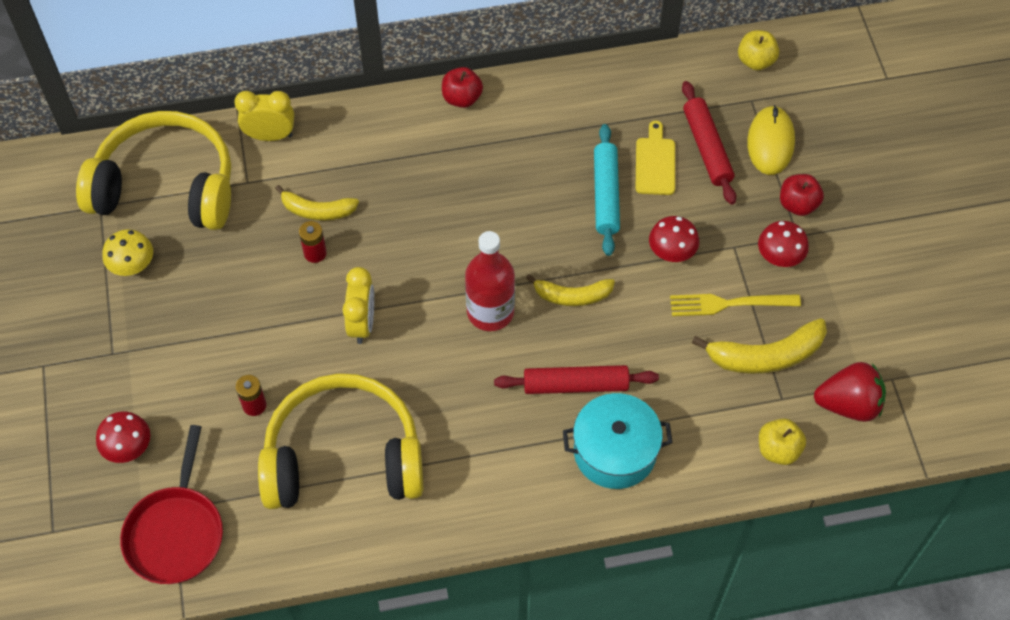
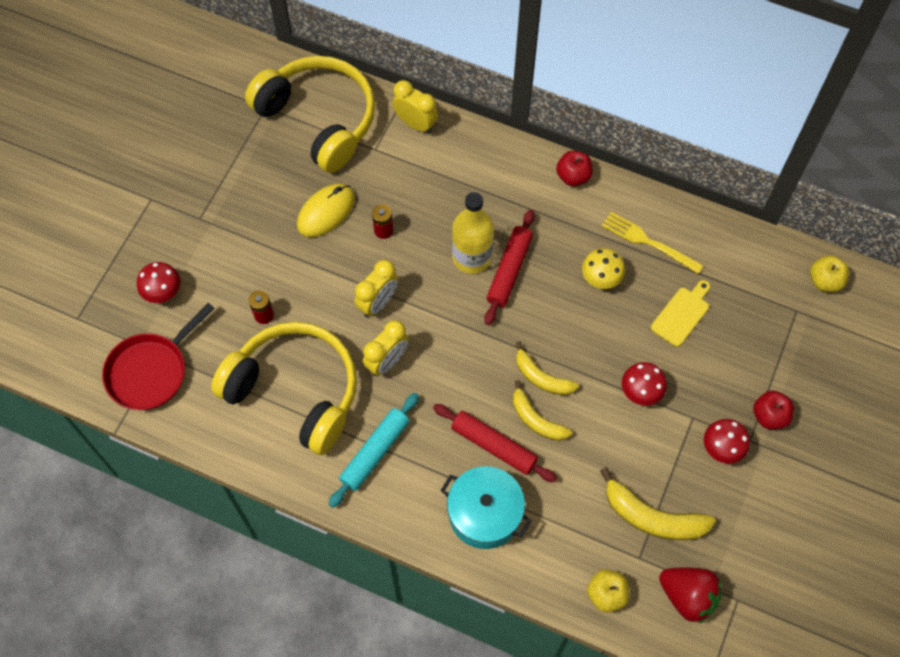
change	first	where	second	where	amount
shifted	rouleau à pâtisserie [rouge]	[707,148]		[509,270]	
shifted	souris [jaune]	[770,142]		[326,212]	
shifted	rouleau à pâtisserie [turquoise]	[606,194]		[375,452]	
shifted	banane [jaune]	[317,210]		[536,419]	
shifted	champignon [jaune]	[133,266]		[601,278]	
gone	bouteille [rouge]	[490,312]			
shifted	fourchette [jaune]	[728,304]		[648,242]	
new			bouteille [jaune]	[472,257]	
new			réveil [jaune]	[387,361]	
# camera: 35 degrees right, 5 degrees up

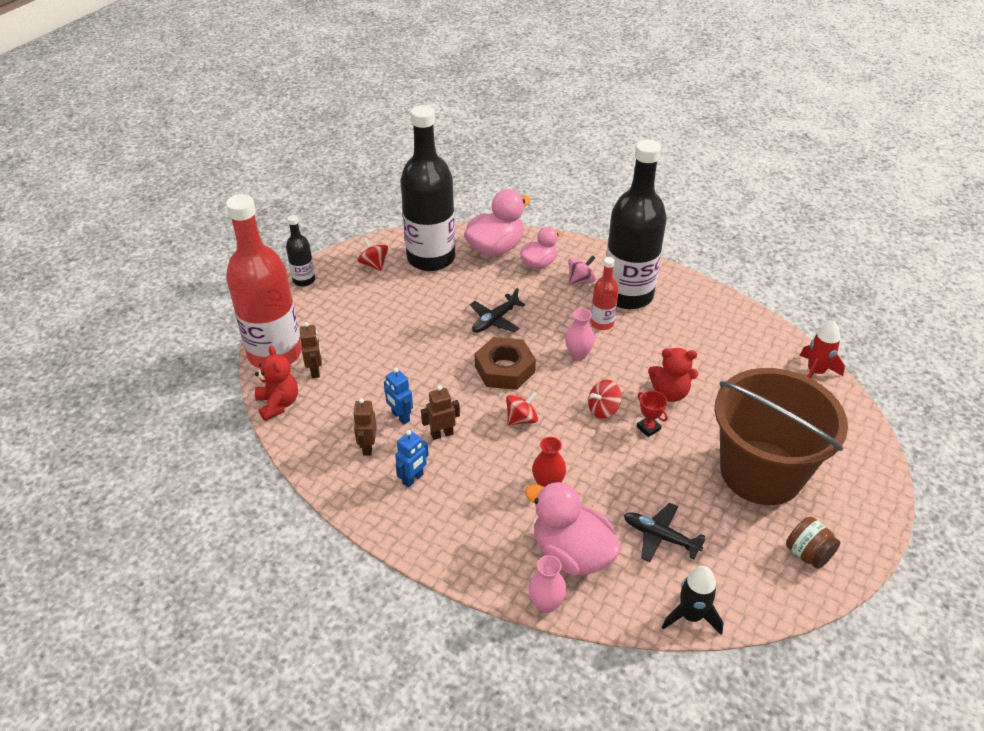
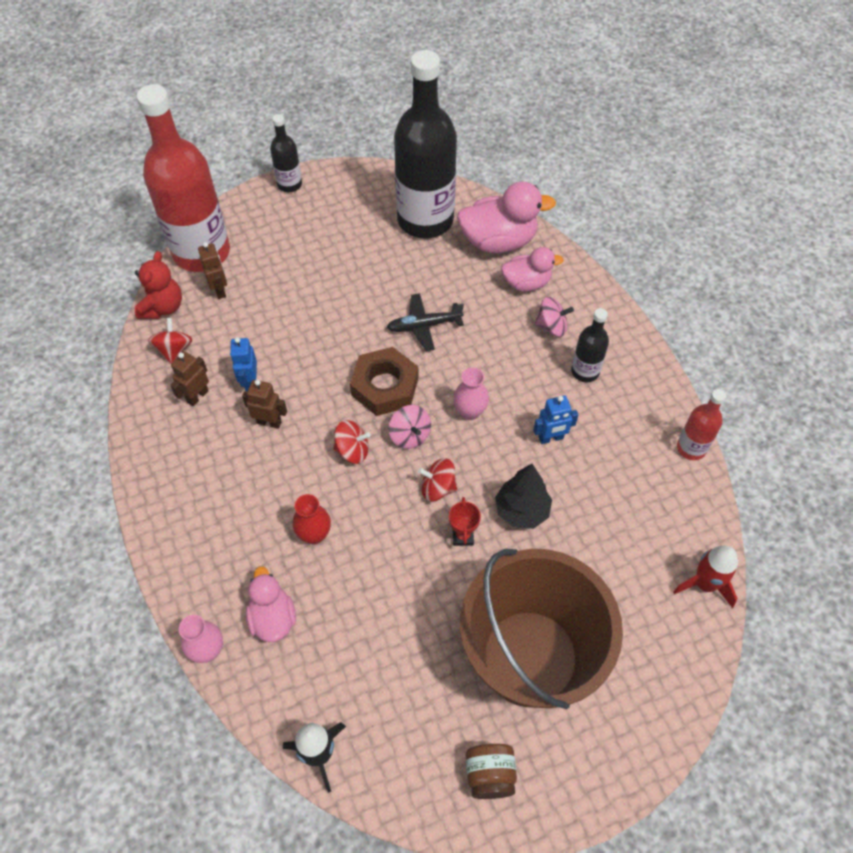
change	first	where	second	where	amount
scaled	bouteille [noir]	[627,295]		[585,371]	x0.46
shifted	toupie [rouge]	[374,264]		[174,350]	
shifted	bouteille [rouge]	[602,323]		[691,448]	
rotated	robot [marron]	[315,371]		[220,290]	45 degrees counterclockwise
swapped	ours en peluche [rouge]	[670,393]	arbre [noir]	[522,511]	
shifted	robot [bleu]	[413,479]		[551,438]	
scaled	canard [rose]	[572,553]		[273,618]	x0.62
gone	avion [noir]	[660,537]			
new			toupie [rose]	[410,435]	
# camera: 35 degrees right, 15 degrees up

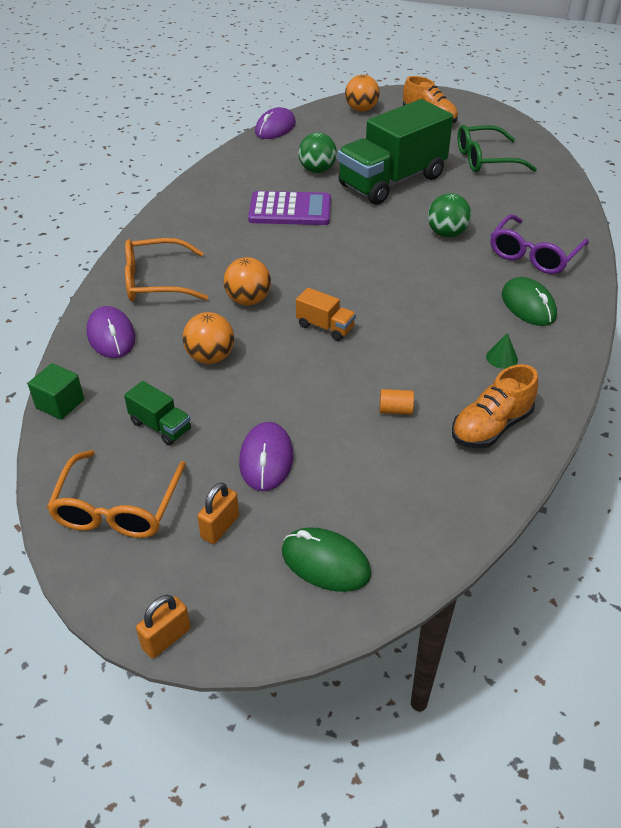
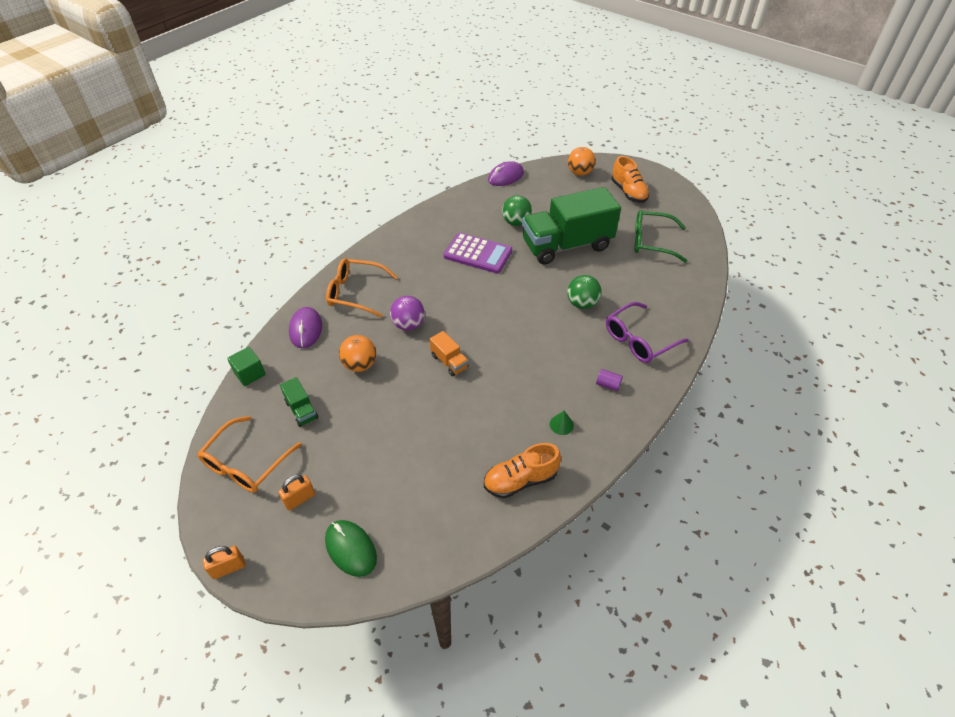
change	first	where	second	where	amount
repainted	balle [orange]	[248,300]	balle [violet]	[408,325]	
swapped	souris [vert]	[528,305]	cylindre [violet]	[608,385]	
gone	cylindre [orange]	[395,410]			
gone	souris [violet]	[266,459]			
# camera: 20 degrees right, 5 degrees up

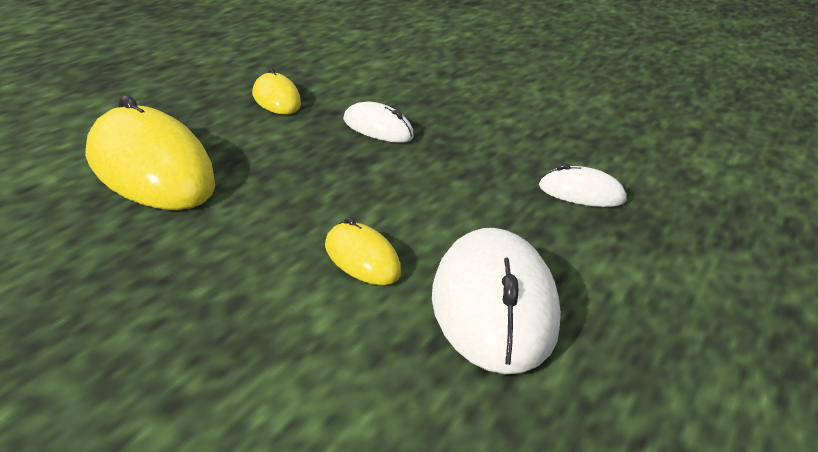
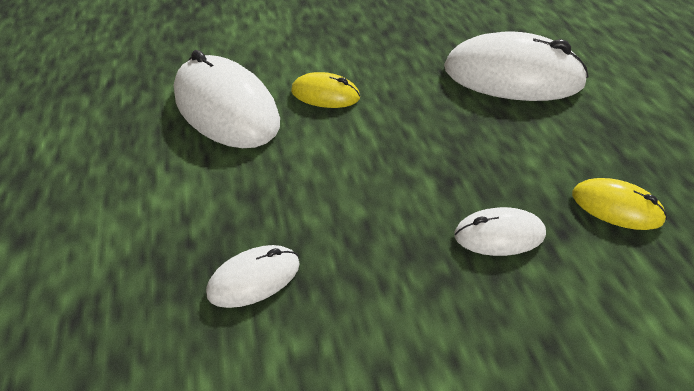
change	first	where	second	where	amount
repainted	souris [jaune]	[149,170]	souris [blanc]	[512,76]	
# camera: 145 degrees right, 20 degrees up

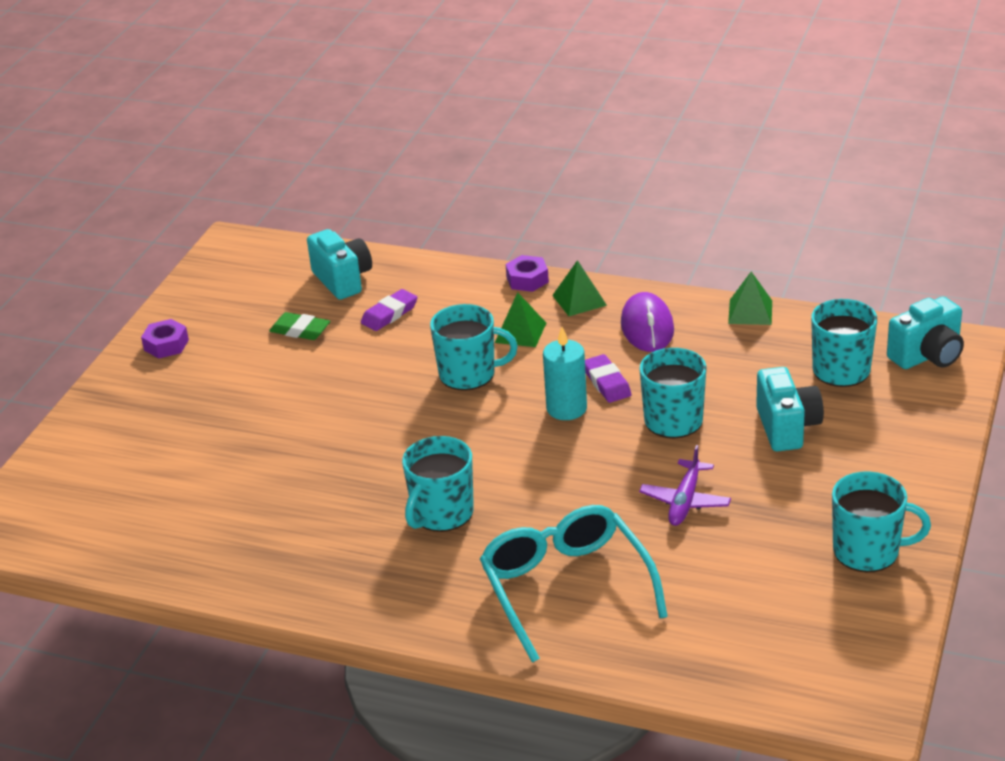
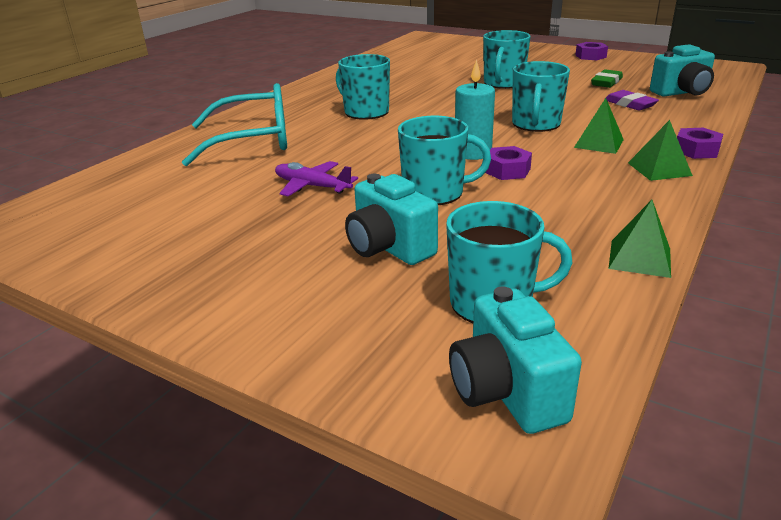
change	first	where	second	where	amount
gone	souris [violet]	[647,327]			
swapped	gomme [violet]	[606,382]	écrou [violet]	[507,170]	
rotated	appareil photo [turquoise]	[787,428]		[389,248]	45 degrees clockwise
shifted	tasse [turquoise]	[868,551]		[503,83]	
# camera: 100 degrees right, 5 degrees down

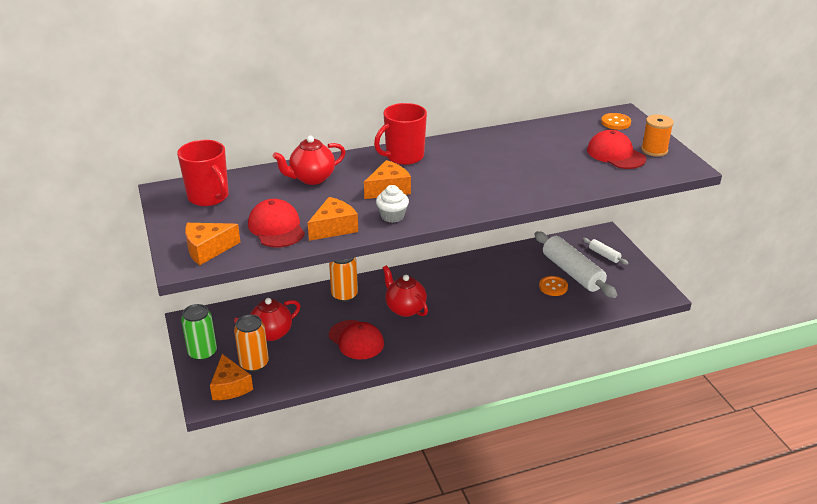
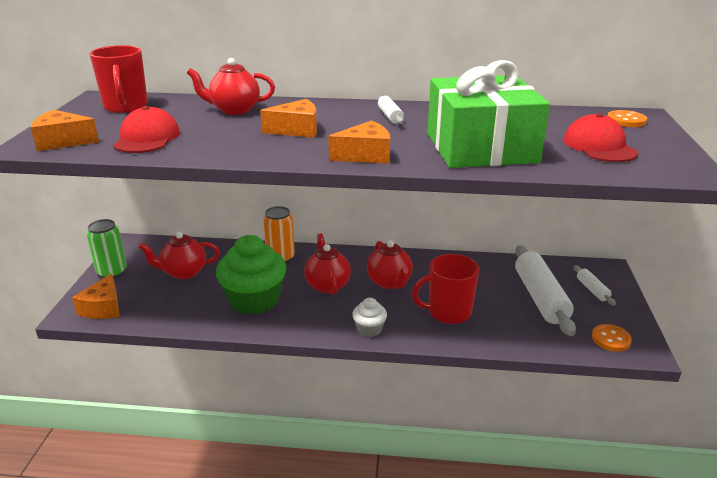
change	first	where	second	where	amount
shifted	tasse [rouge]	[404,156]		[448,312]	
gone	bobine [orange]	[654,150]			
shifted	muffin [blanc]	[392,216]		[369,329]	
shifted	fromage [orange]	[334,228]		[365,155]	
shifted	bouton [orange]	[553,287]		[611,339]	
gone	canette [orange]	[254,364]			
swapped	casquette [rouge]	[356,340]	muffin [vert]	[254,300]	
new			cadeau [vert]	[480,147]	
new			rouleau à pâtisserie [blanc]	[390,116]	
new			théière [rouge]	[389,282]	
# camera: 25 degrees right, 5 degrees down

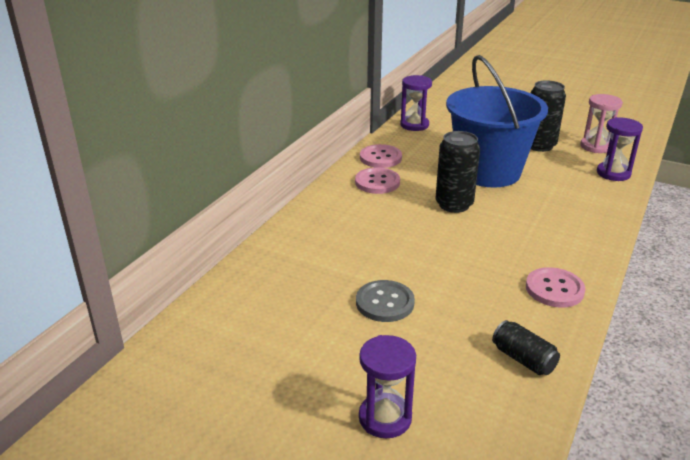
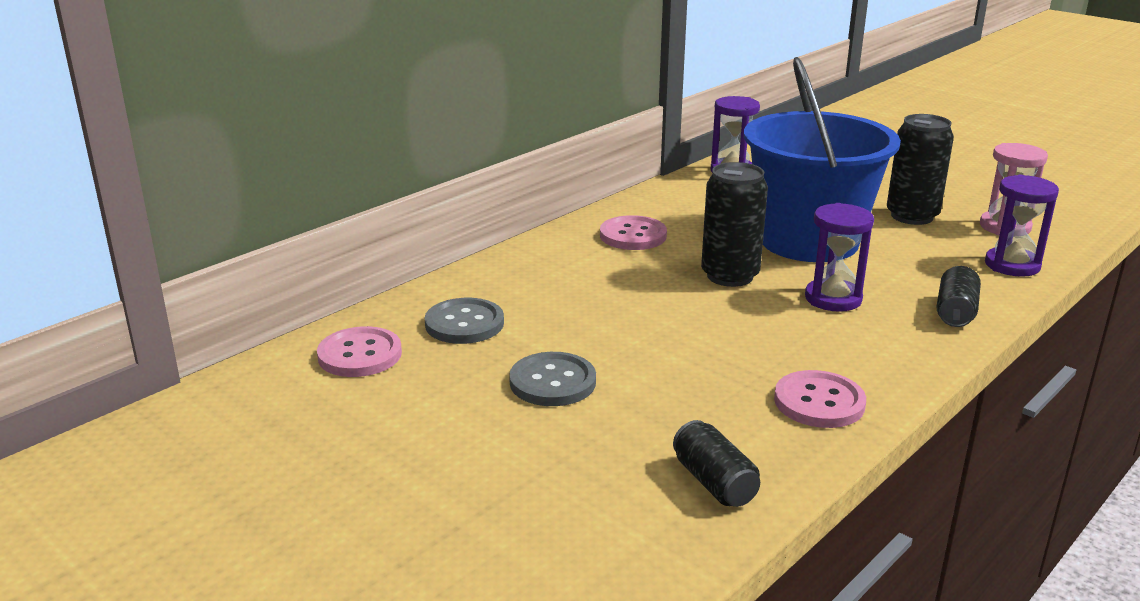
change	first	where	second	where	amount
shifted	bouton [rose]	[380,158]		[360,355]	
shifted	sablier [violet]	[385,418]		[833,299]	
new			canette [noir]	[955,312]	
new			bouton [gris]	[464,324]	
# camera: 15 degrees right, 5 degrees down

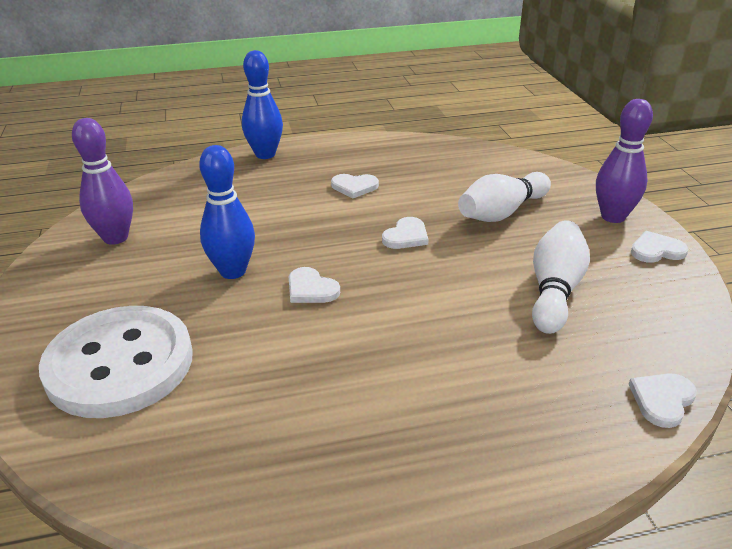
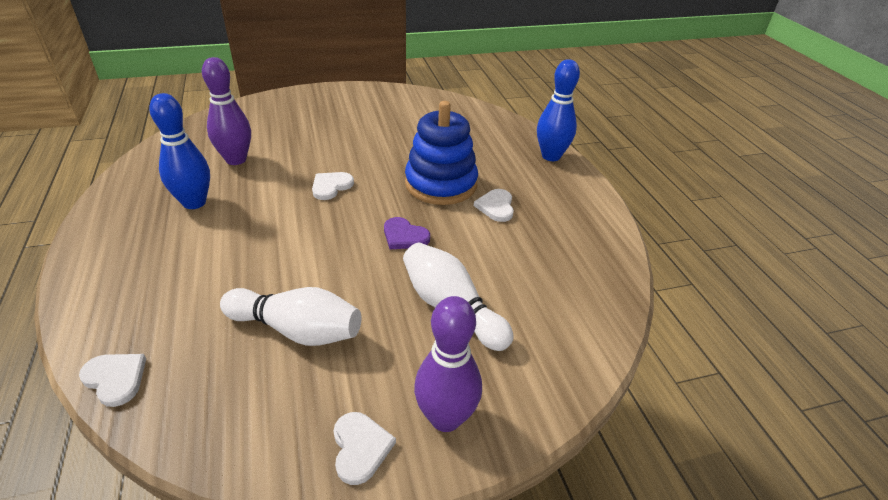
change	first	where	second	where	amount
shifted	quille [violet]	[115,238]		[236,160]	
shifted	quille [bleu]	[233,271]		[194,202]	
repainted	cœur [blanc]	[406,236]	cœur [violet]	[404,236]	
gone	bouton [blanc]	[120,364]			
new			jouet à empiler [bleu]	[441,184]	
# camera: 85 degrees right, 5 degrees up

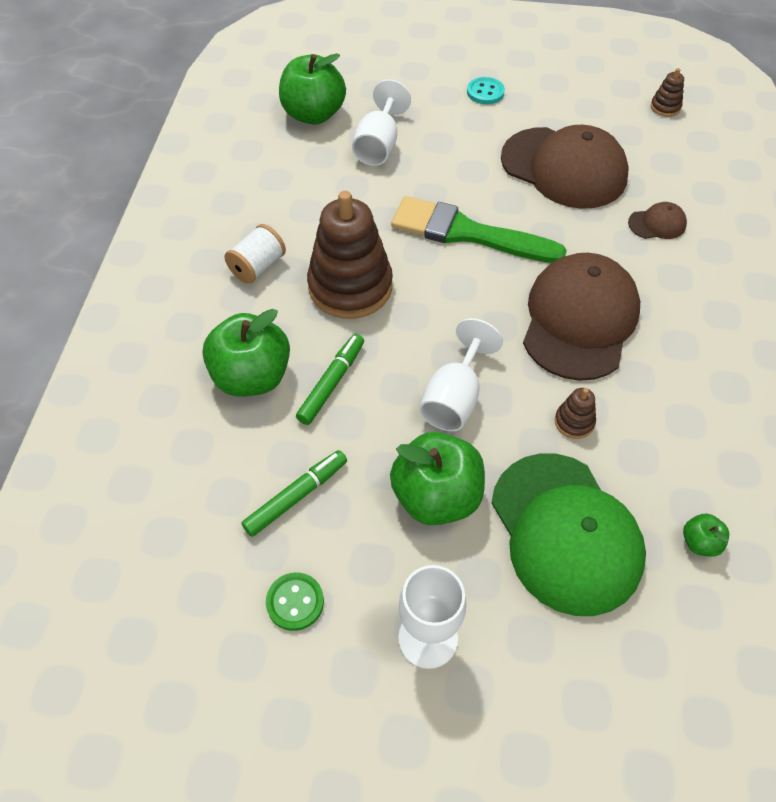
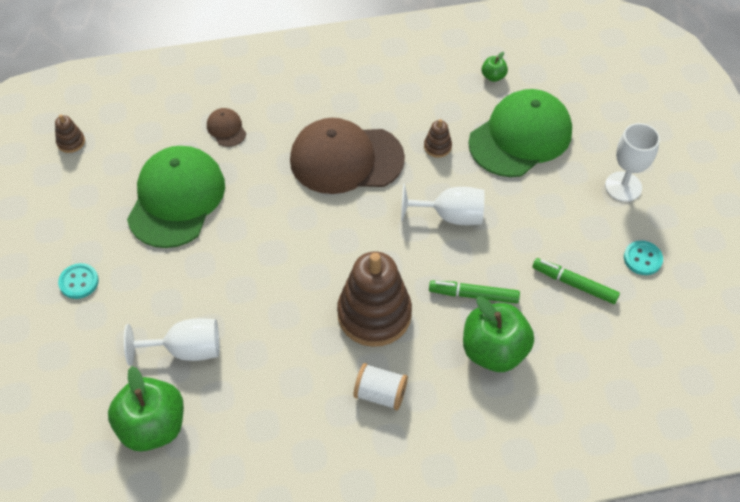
change	first	where	second	where	amount
repainted	casquette [marron]	[564,168]	casquette [vert]	[176,199]	
gone	pinceau [vert]	[467,233]			
gone	pomme [vert]	[436,497]			
repainted	bouton [vert]	[295,602]	bouton [turquoise]	[642,259]	
# camera: 110 degrees left, 0 degrees up

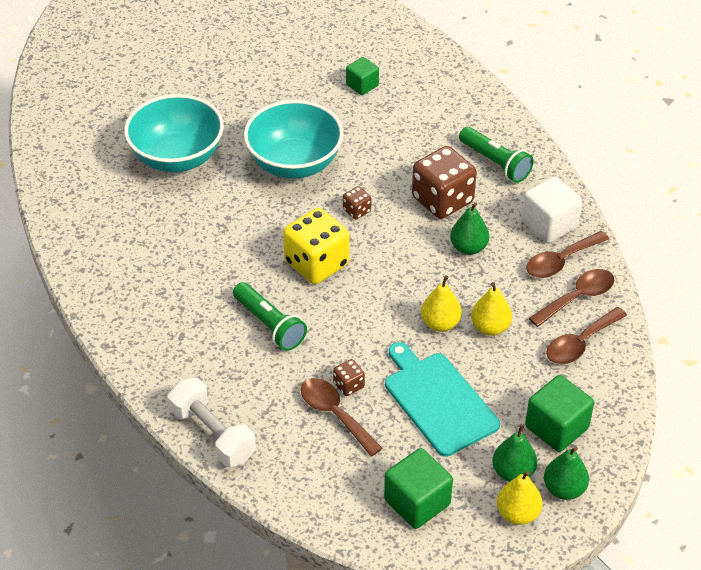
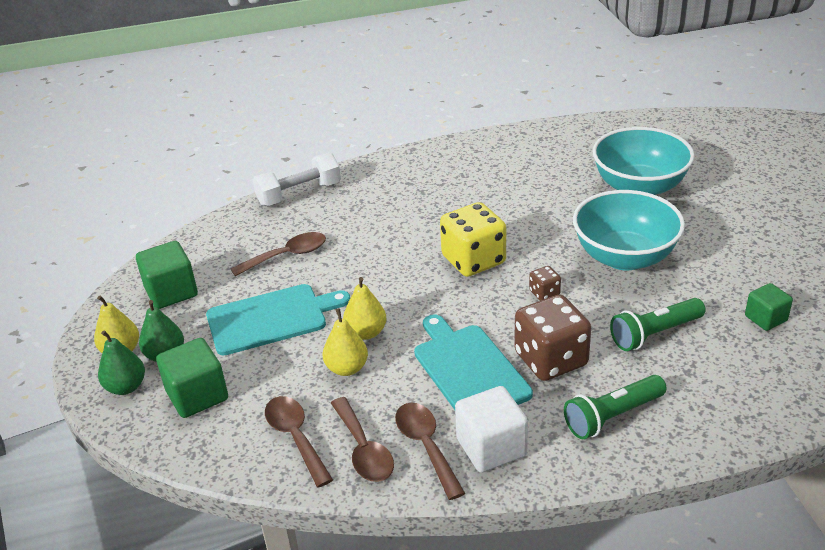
change	first	where	second	where	amount
swapped	poire [vert]	[468,247]	planche à découper [turquoise]	[469,369]	
shifted	lampe de poche [vert]	[269,325]		[654,334]	
gone	dé [marron]	[348,385]			
# camera: 105 degrees right, 10 degrees down

